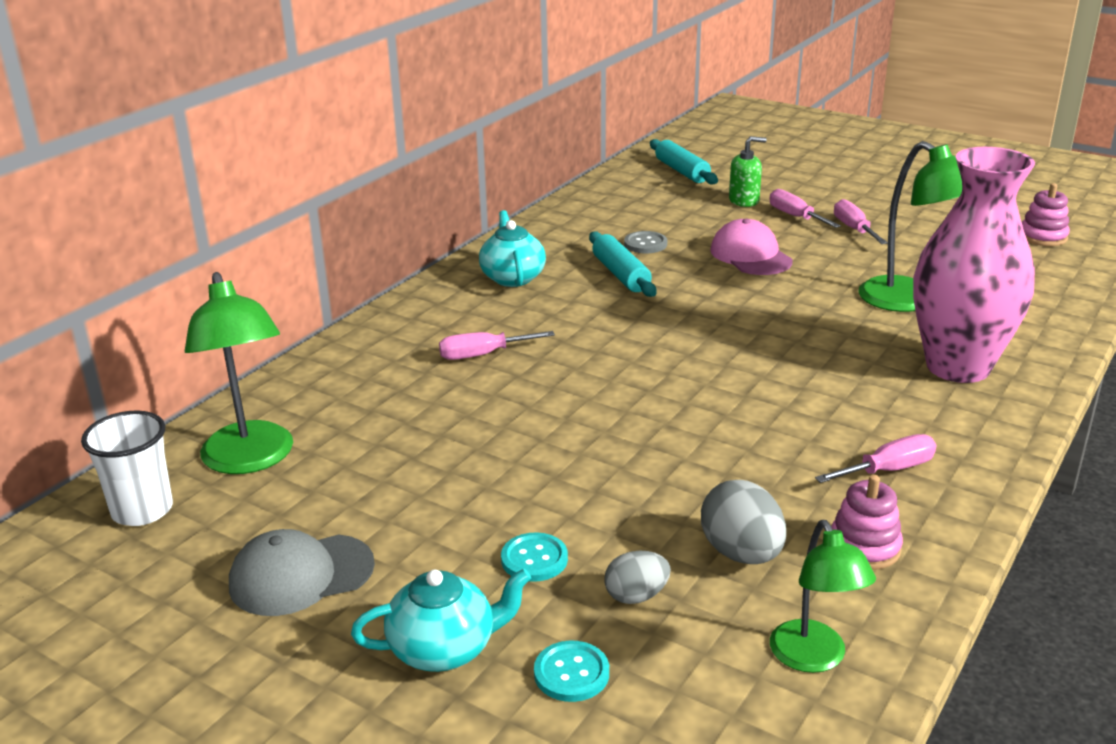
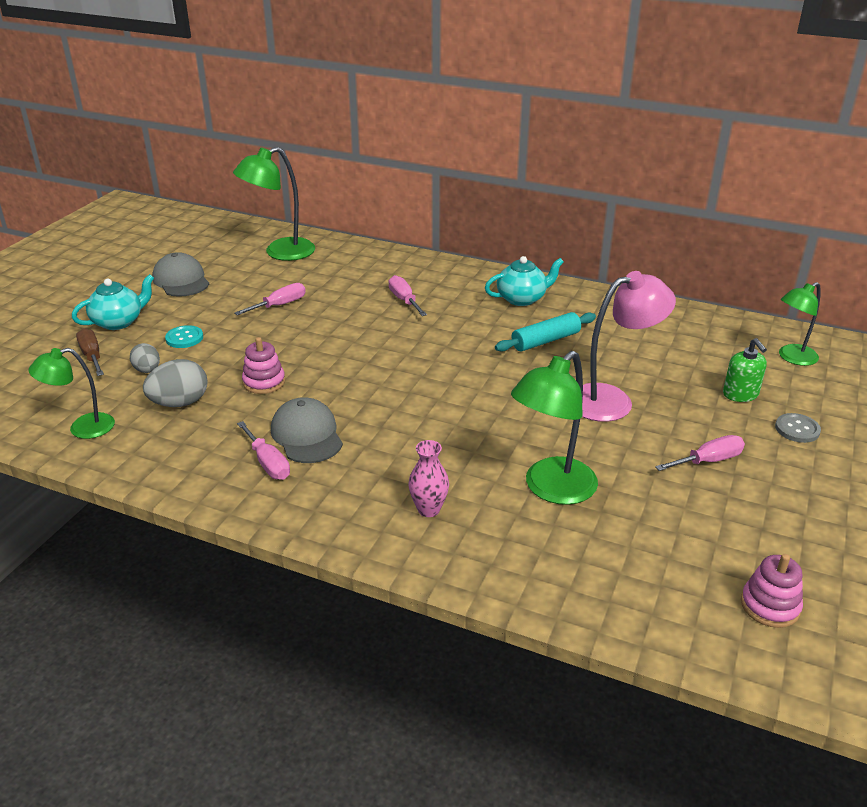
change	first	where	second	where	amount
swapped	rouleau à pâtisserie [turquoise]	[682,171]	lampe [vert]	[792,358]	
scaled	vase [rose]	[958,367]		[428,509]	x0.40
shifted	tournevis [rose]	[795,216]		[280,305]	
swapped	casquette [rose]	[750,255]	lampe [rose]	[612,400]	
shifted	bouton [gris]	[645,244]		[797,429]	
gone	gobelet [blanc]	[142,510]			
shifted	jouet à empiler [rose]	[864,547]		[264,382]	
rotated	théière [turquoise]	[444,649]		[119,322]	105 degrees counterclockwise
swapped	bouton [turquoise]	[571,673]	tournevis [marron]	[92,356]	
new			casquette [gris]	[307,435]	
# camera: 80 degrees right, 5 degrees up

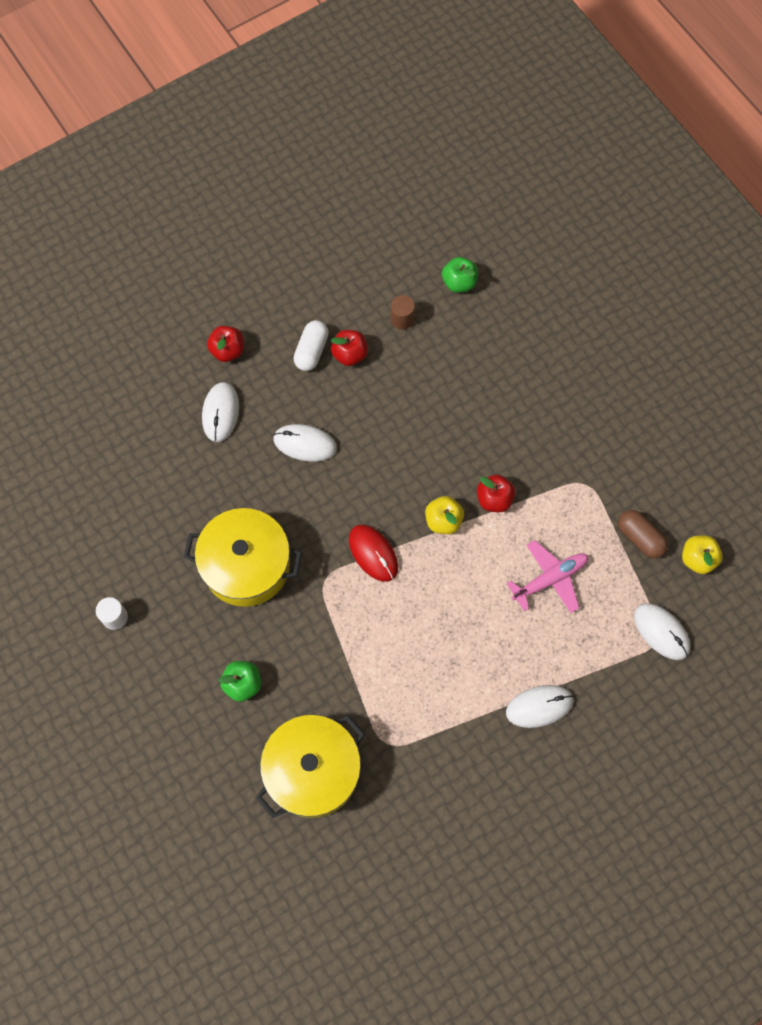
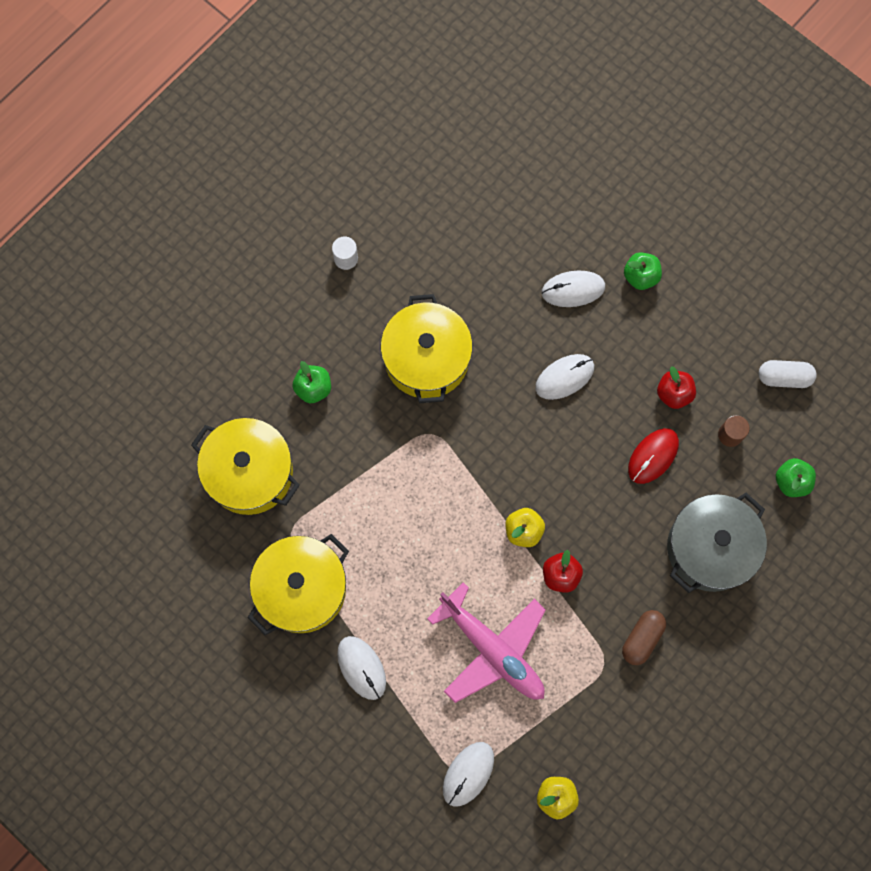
change	first	where	second	where	amount
shifted	gélule [blanc]	[311,351]		[784,377]	
repainted	pomme [rouge]	[227,350]	pomme [vert]	[640,277]	
rotated	souris [blanc]	[305,444]		[564,377]	60 degrees clockwise
shifted	gélule [marron]	[640,538]		[642,638]	
shifted	souris [rouge]	[373,553]		[653,456]	
scaled	avion [rose]	[550,579]		[492,650]	x1.55
new			marmite [gris]	[710,548]	
new			marmite [jaune]	[302,589]	
# camera: 75 degrees right, 5 degrees up

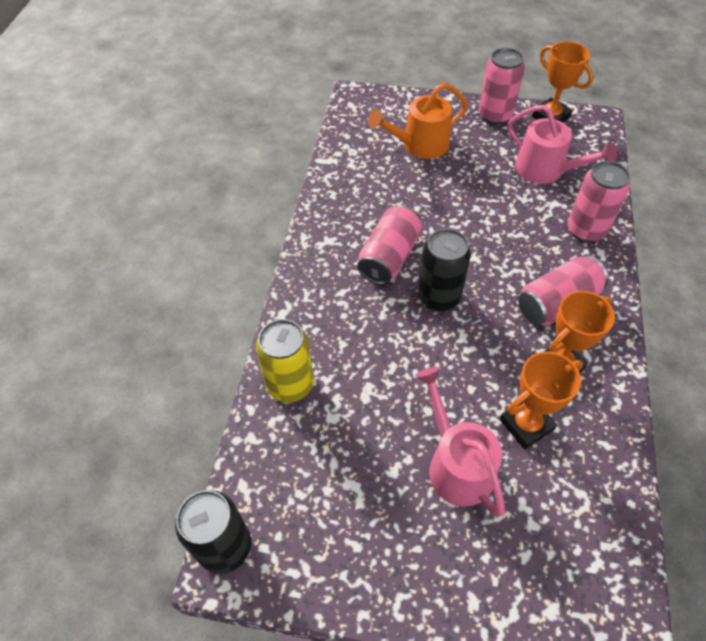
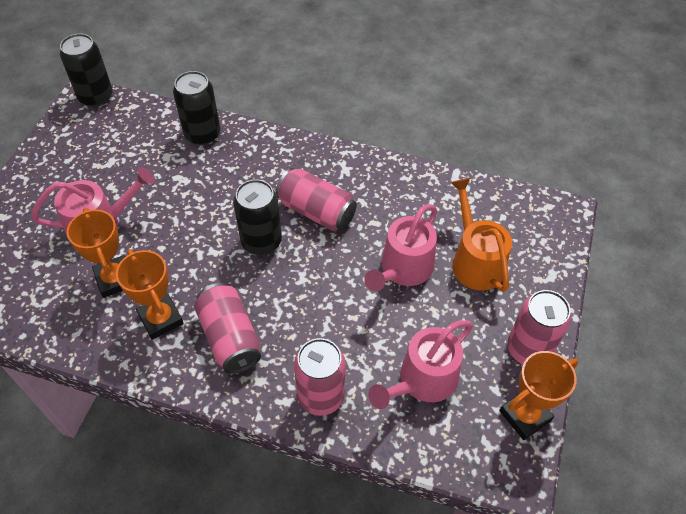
change	first	where	second	where	amount
repainted	canette [jaune]	[290,385]	canette [noir]	[202,134]	
new			arrosoir [rose]	[403,269]	
# camera: 95 degrees right, 0 degrees up

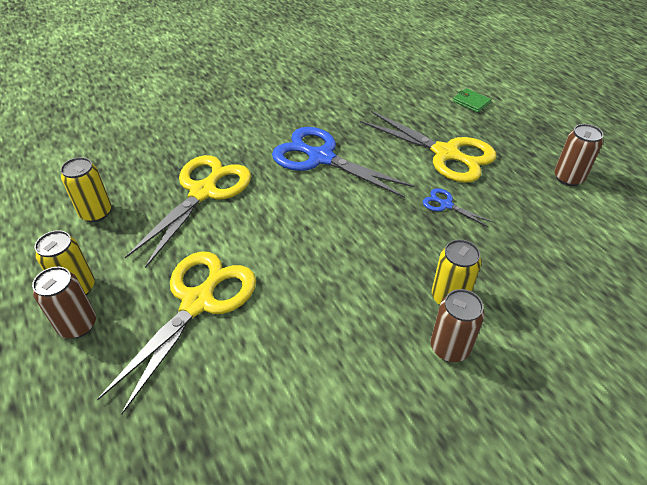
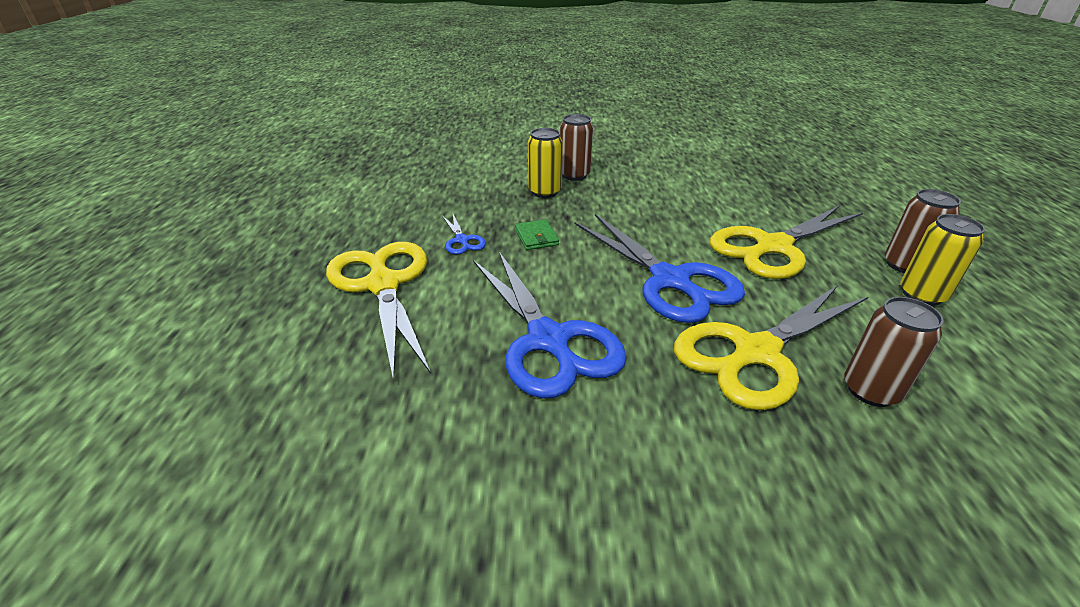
change	first	where	second	where	amount
shifted	portefeuille [vert]	[471,102]		[536,237]	
shifted	canette [marron]	[568,178]		[870,390]	
gone	canette [jaune]	[96,213]			
new			ciseaux [bleu]	[670,280]	
# camera: 150 degrees left, 10 degrees down

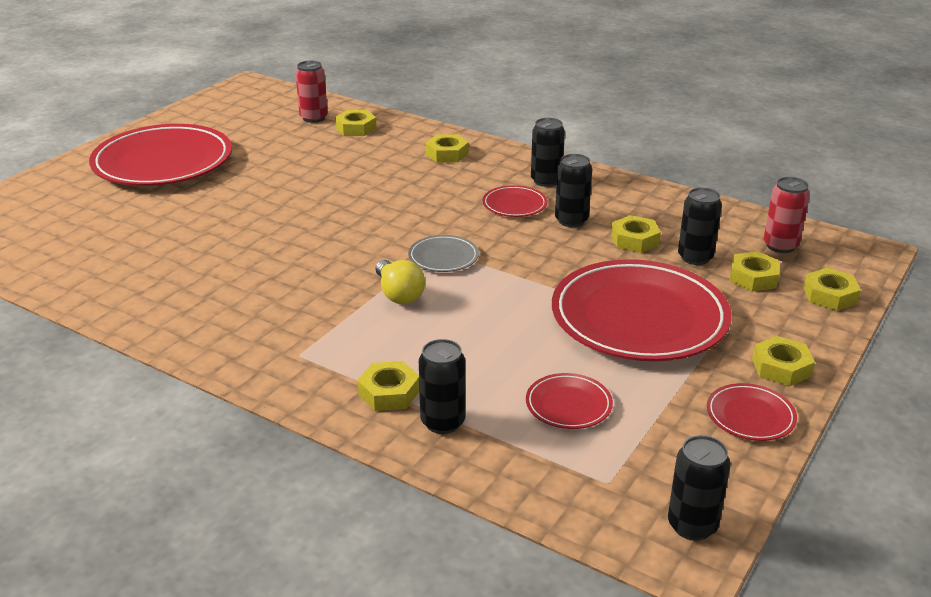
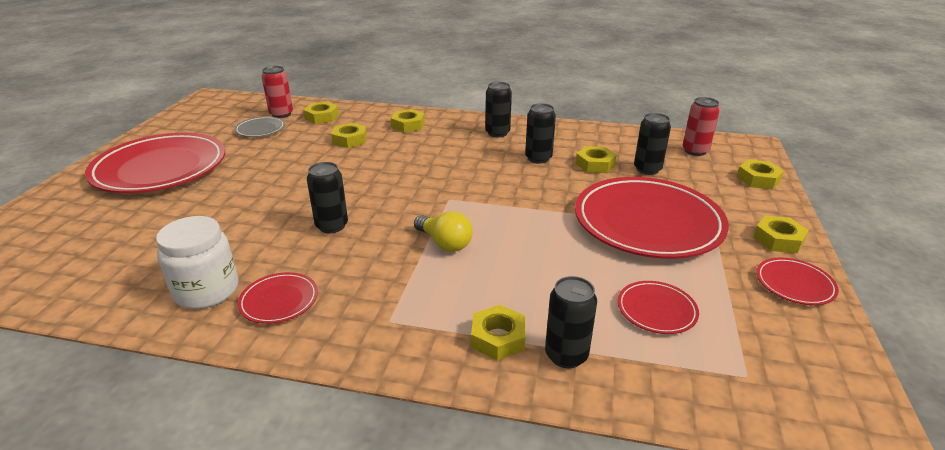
change	first	where	second	where	amount
shifted	assiette [rouge]	[514,205]		[279,301]	
shifted	assiette [gris]	[443,257]		[260,129]	
shifted	écrou [jaune]	[753,277]		[350,140]	
shifted	canette [noir]	[692,525]		[332,226]	
new			bocal [blanc]	[207,291]	
# camera: 20 degrees left, 0 degrees up

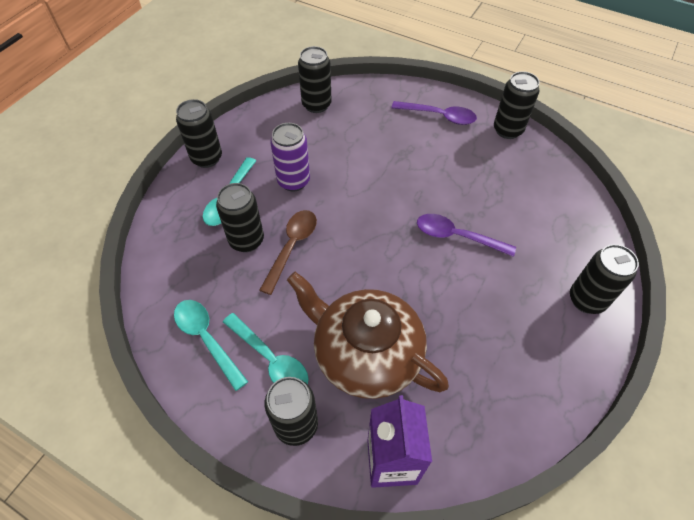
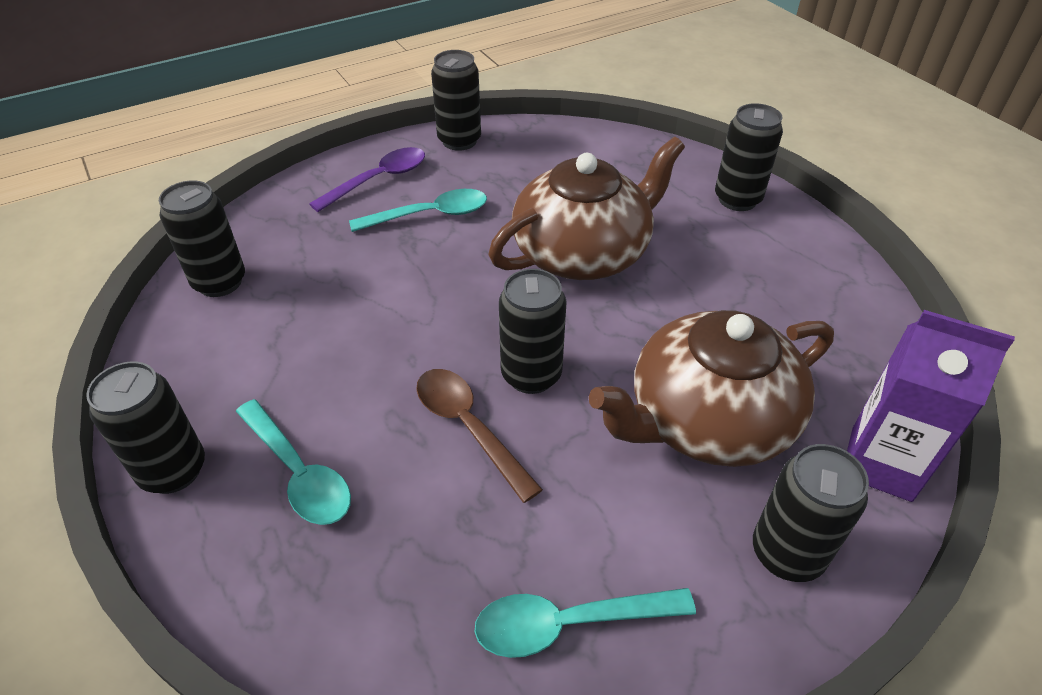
change	first	where	second	where	amount
gone	canette [violet]	[293,181]			
shifted	canette [noir]	[246,240]		[531,375]	
swapped	cuillère [violet]	[457,236]	théière [marron]	[583,252]	
shifted	cuillère [turquoise]	[270,359]		[429,215]	
# camera: 60 degrees left, 10 degrees down

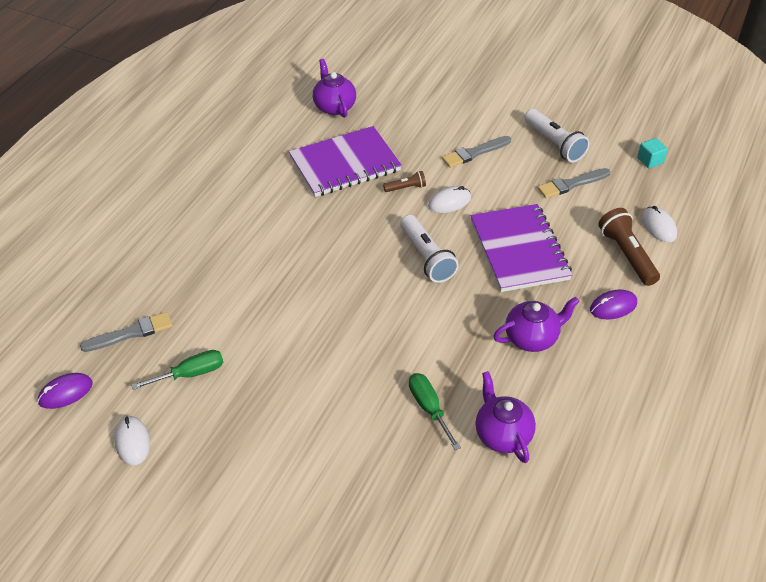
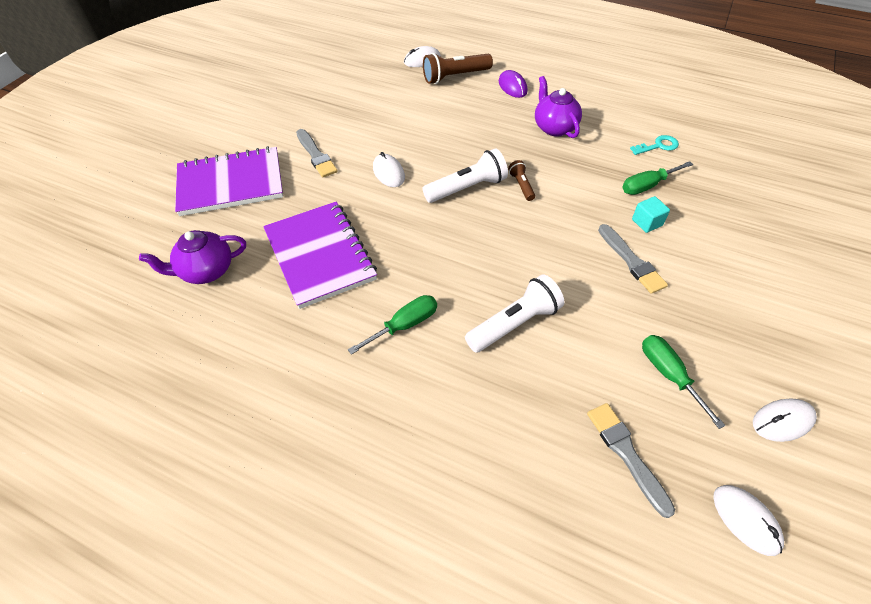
change	first	where	second	where	amount
shifted	lampe de poche [blanc]	[554,144]		[514,323]	
shifted	cube [turquoise]	[650,160]		[647,222]	
shifted	pinceau [gris]	[571,184]		[631,261]	
shifted	lampe de poche [marron]	[406,188]		[521,185]	
shifted	carnet [violet]	[519,250]		[231,183]	
swapped	théière [violet]	[502,434]	clé [turquoise]	[658,146]	
repainted	souris [violet]	[65,392]	souris [blanc]	[746,520]	
new			tournevis [vert]	[404,325]	
# camera: 90 degrees left, 5 degrees up

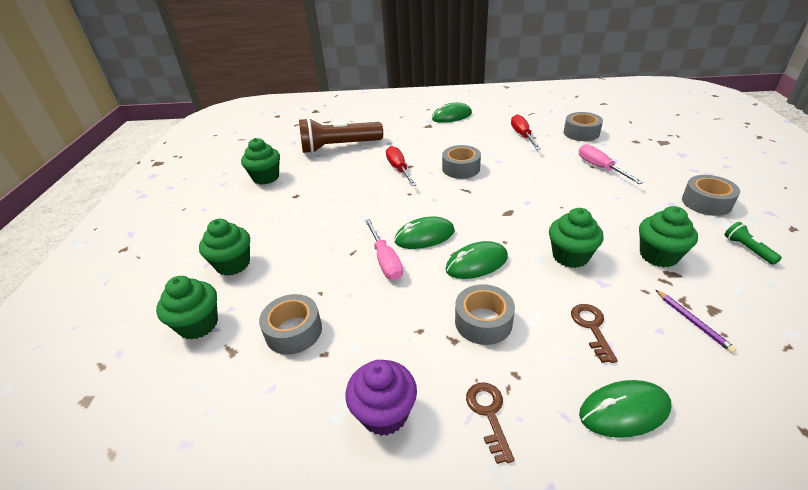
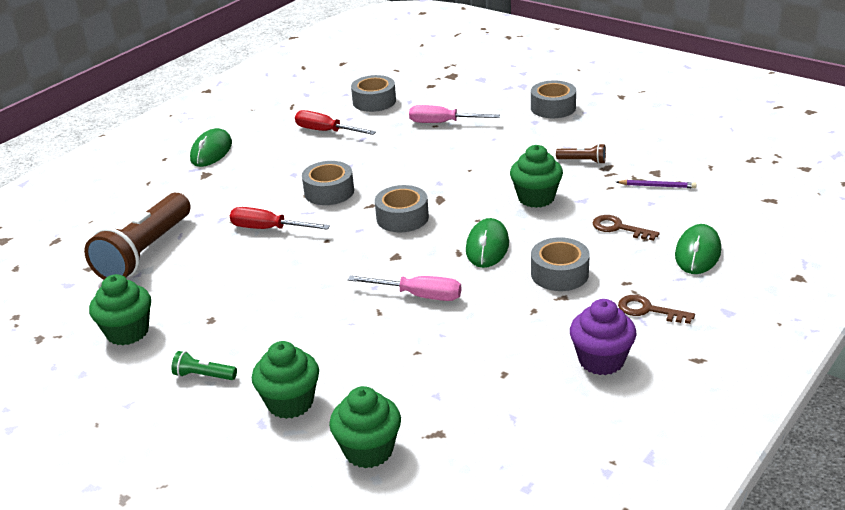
change	first	where	second	where	amount
swapped	muffin [vert]	[658,255]	lampe de poche [marron]	[583,161]	
gone	souris [vert]	[424,236]			
shifted	lampe de poche [vert]	[747,249]		[204,376]	
shifted	ruban adhésif [gris]	[293,331]		[402,218]	
# camera: 55 degrees left, 5 degrees down

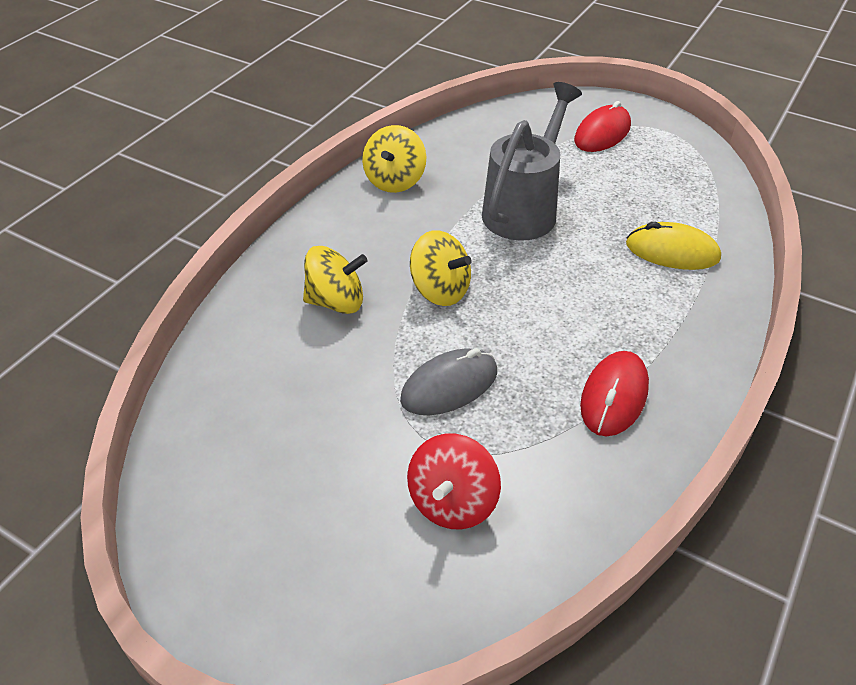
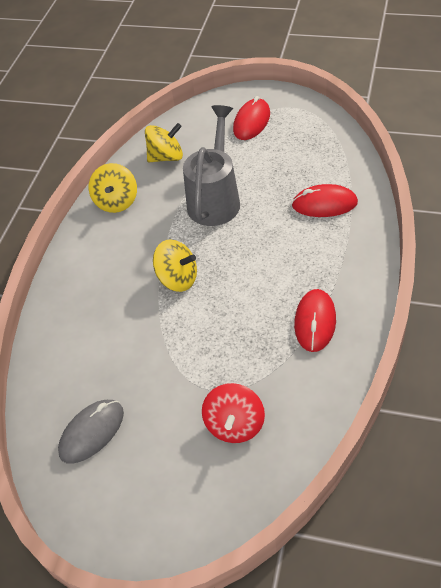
change	first	where	second	where	amount
repainted	souris [jaune]	[672,251]	souris [rouge]	[324,204]	
shifted	toupie [jaune]	[336,302]		[166,157]	
shifted	souris [gris]	[449,386]		[92,432]	
# camera: 10 degrees left, 5 degrees up

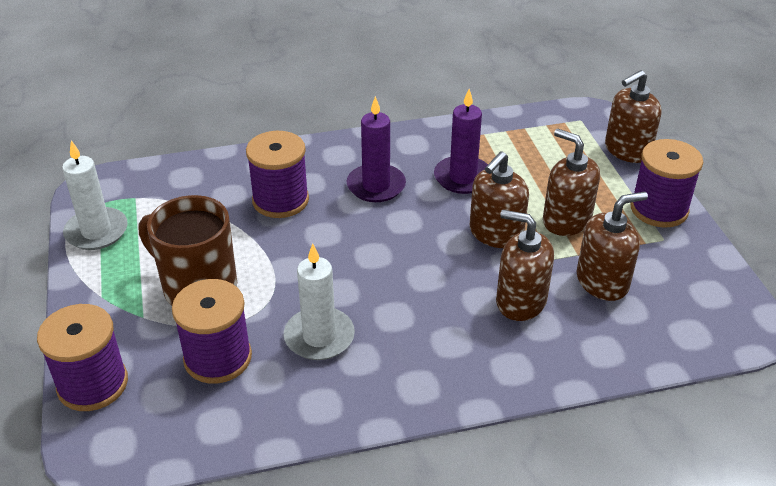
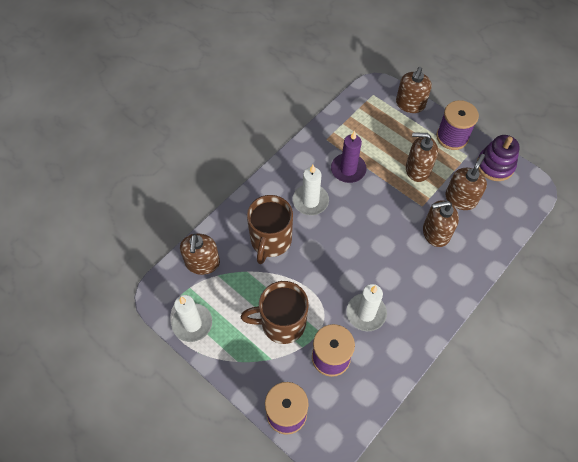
change	first	where	second	where	amount
repainted	bougie [violet]	[376,186]	bougie [blanc]	[310,201]	
swapped	bobine [violet]	[280,200]	tasse [marron]	[270,241]	
shifted	distributeur de savon [marron]	[495,233]		[202,263]	
new			jouet à empiler [violet]	[495,165]	
# camera: 35 degrees left, 20 degrees up

